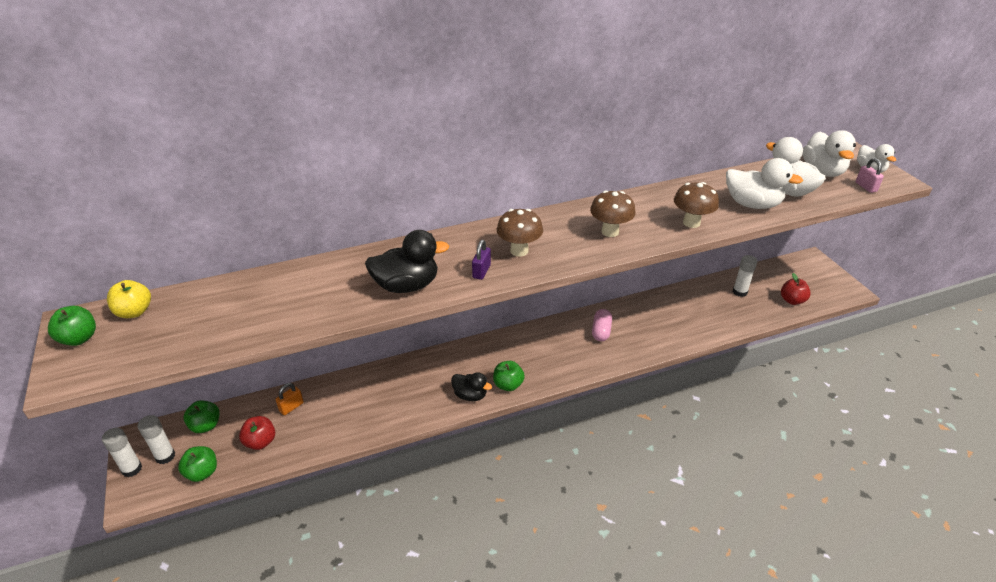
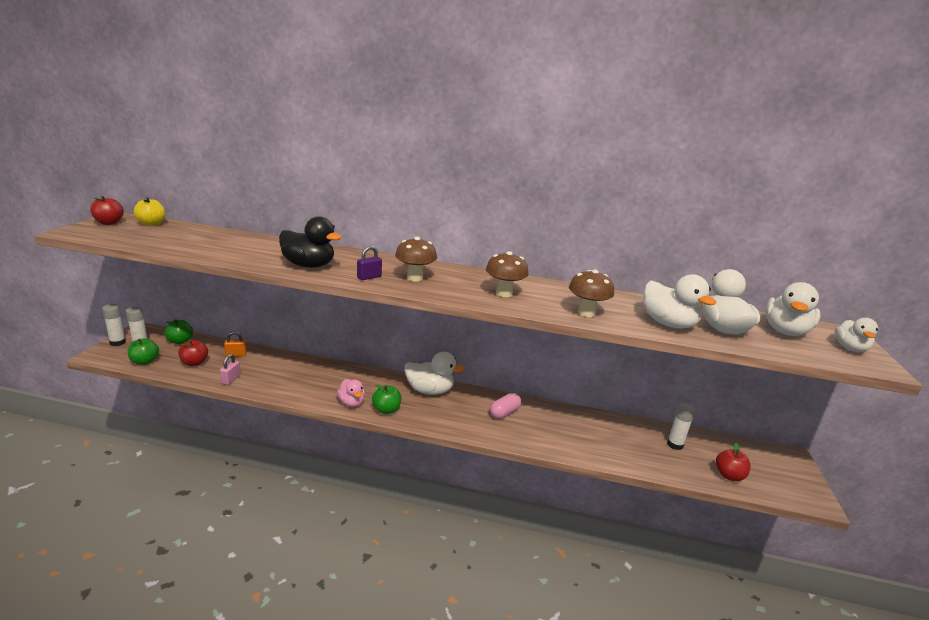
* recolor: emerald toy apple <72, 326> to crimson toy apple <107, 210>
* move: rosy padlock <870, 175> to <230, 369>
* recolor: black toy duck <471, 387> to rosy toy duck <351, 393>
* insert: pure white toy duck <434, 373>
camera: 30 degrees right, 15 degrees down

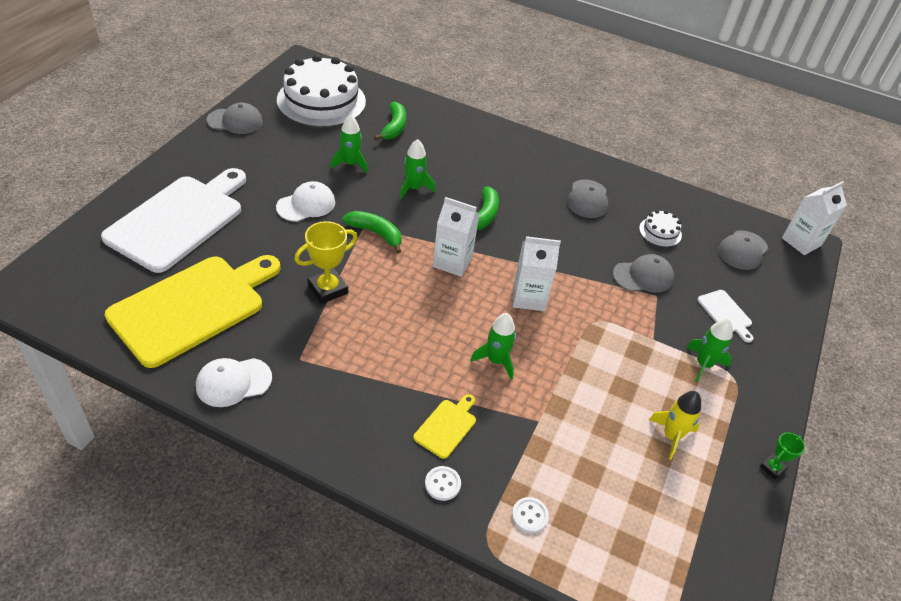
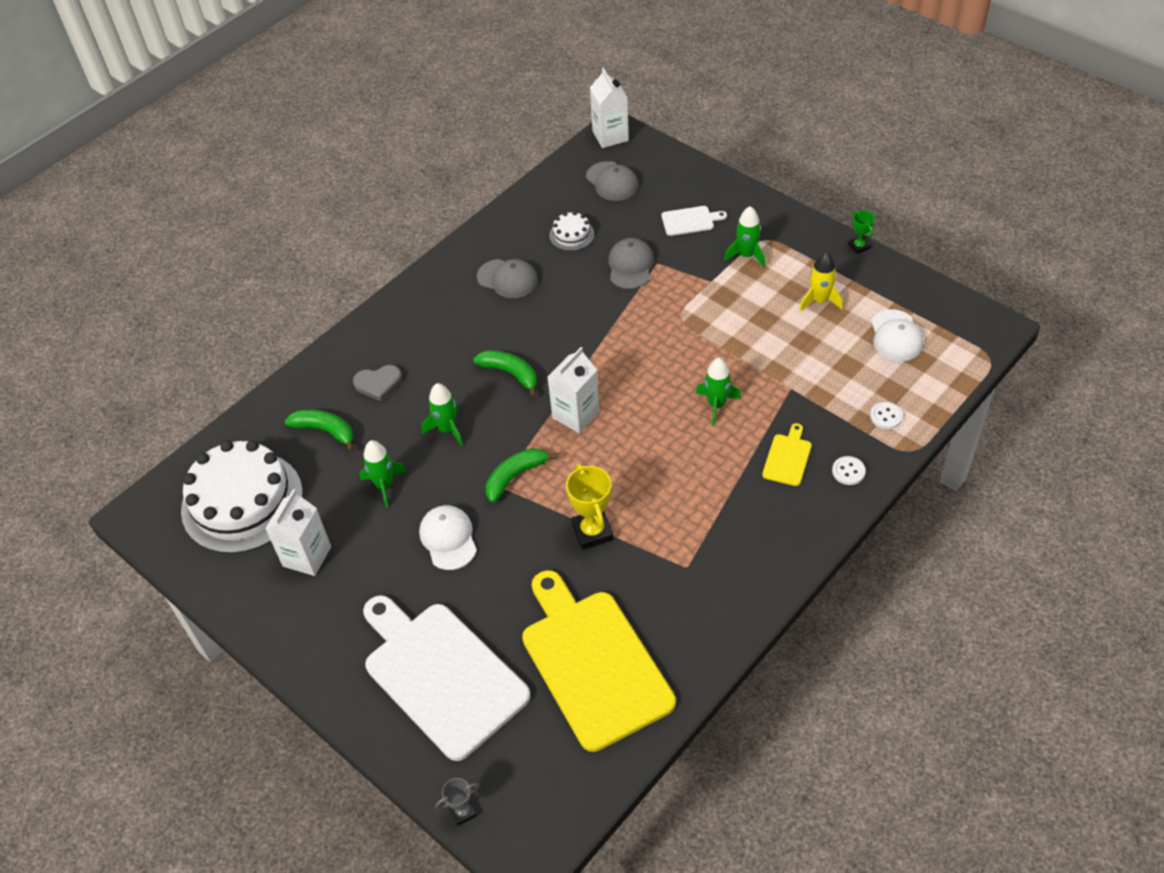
* move: pure white carton <537, 273> to <298, 532>
* insert: grey heart <377, 383>
* insert: grey prize cup <457, 802>
* rotate: yellow bread board <444, 426> = <787, 454> 60 degrees clockwise
* move: pure white baseball cap <234, 382> to <897, 335>
* delete: grey baseball cap <235, 118>
camera: 65 degrees left, 5 degrees up

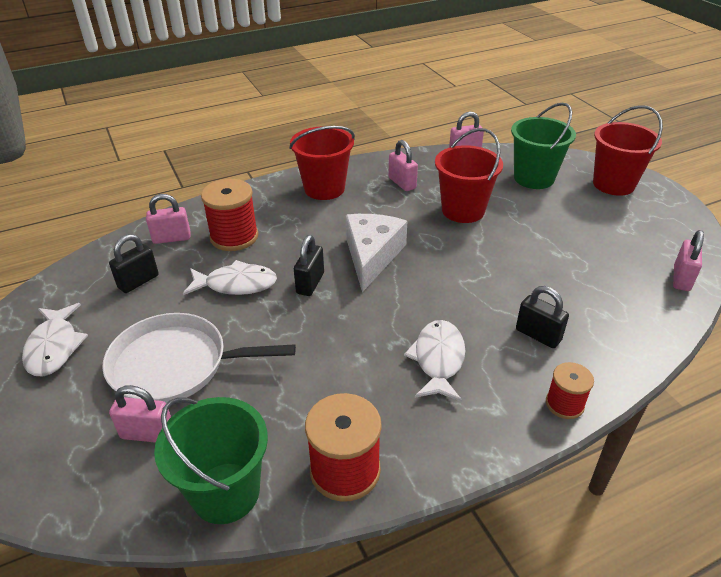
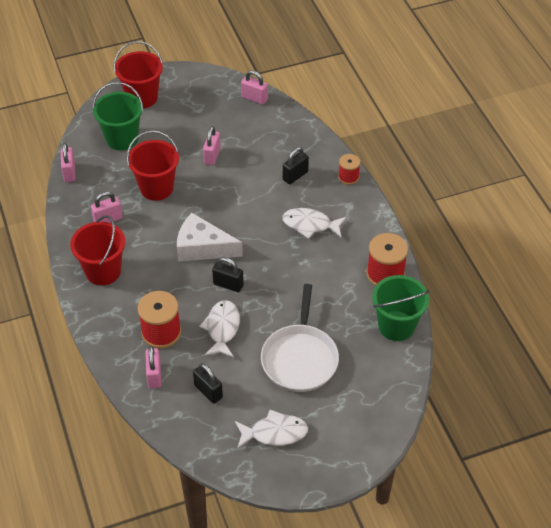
* move: rosy padlock <140, 414> to <212, 145>
camera: 85 degrees left, 10 degrees up

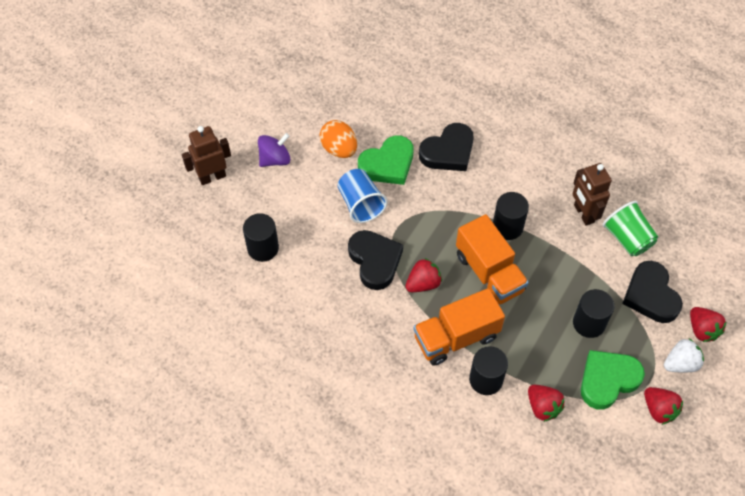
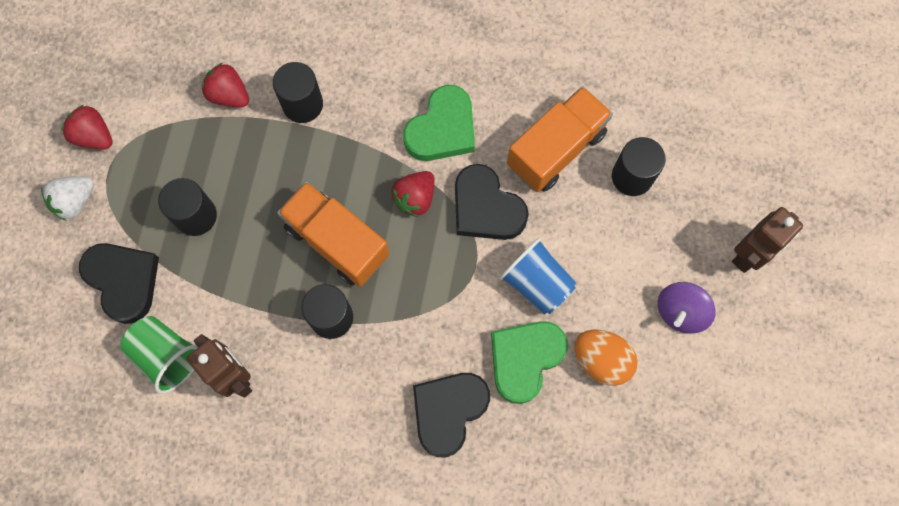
* move: emerald heart <613, 380> to <439, 123>
* move: orange-coloured truck <459, 327> to <560, 139>
* delete: crimson toy strawberry <708, 324>
camera: 160 degrees right, 15 degrees up

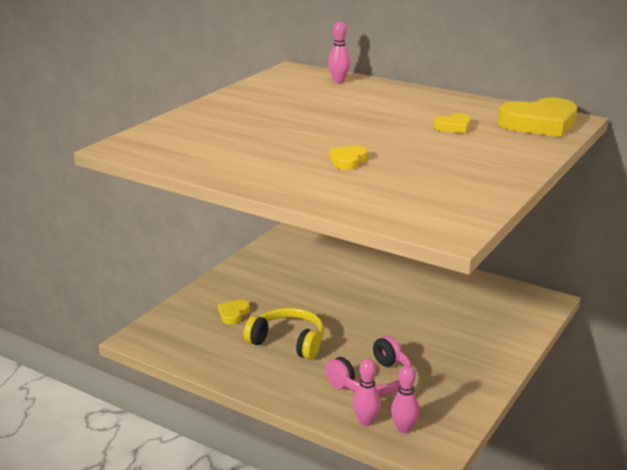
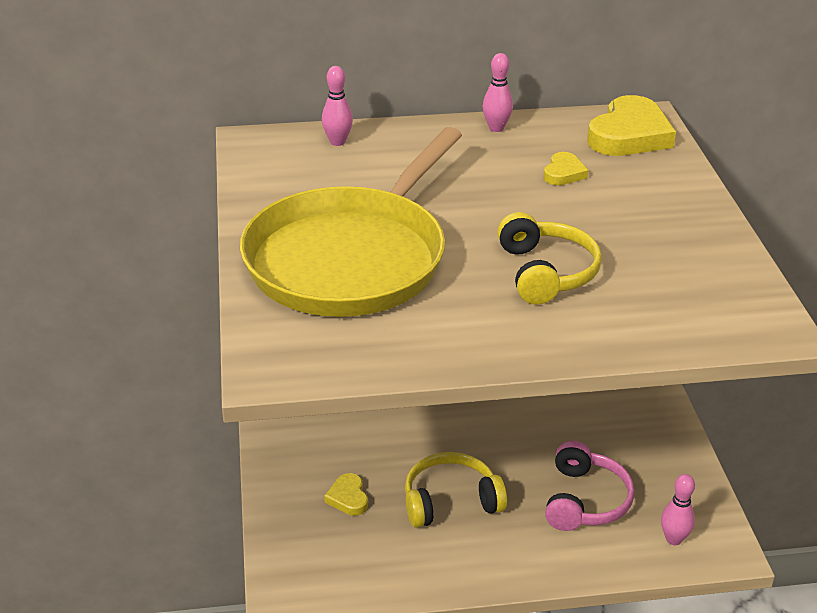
* insert: yellow skillet <351, 222>
* move: rosy bowling pin <367, 392> to <498, 92>
* replace: yellow heart <348, 158> to yellow over-ear headphones <549, 258>
camera: 40 degrees left, 10 degrees up

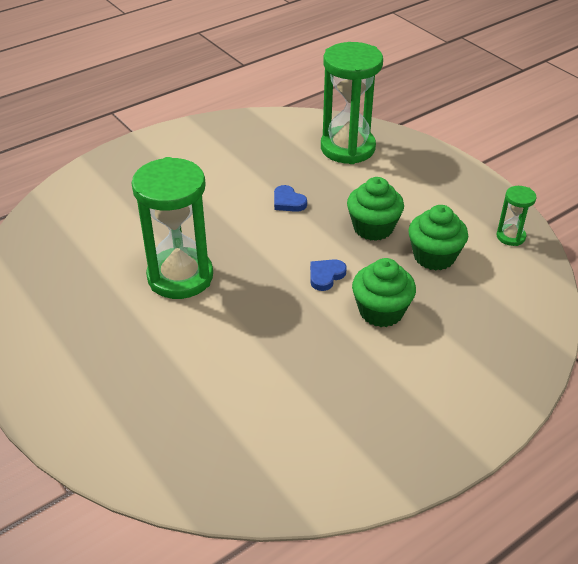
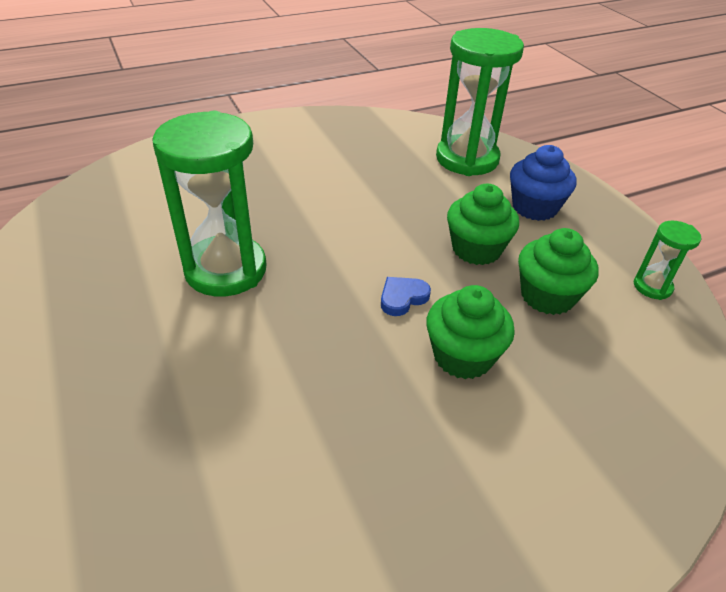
* insert: cobalt muffin <543, 183>
* delete: cobalt heart <290, 198>
camera: 10 degrees right, 0 degrees up

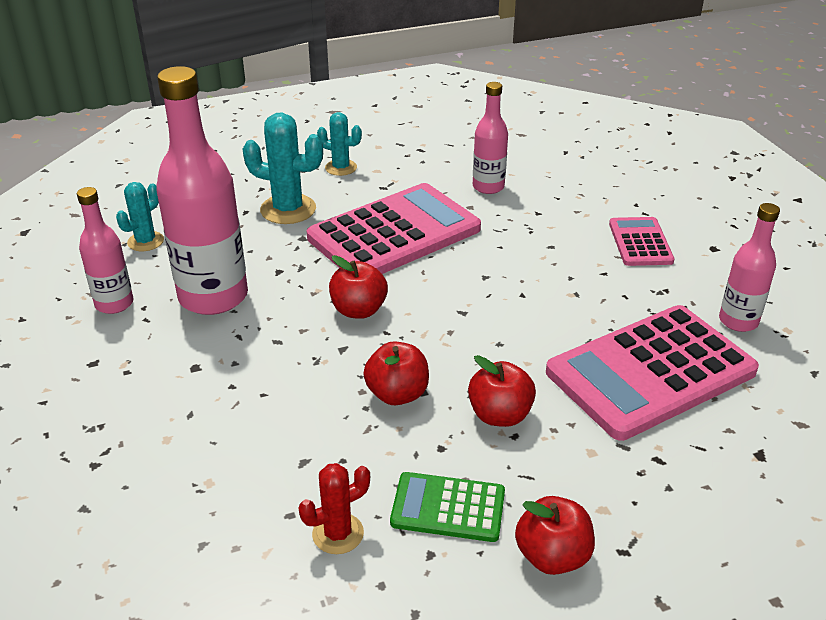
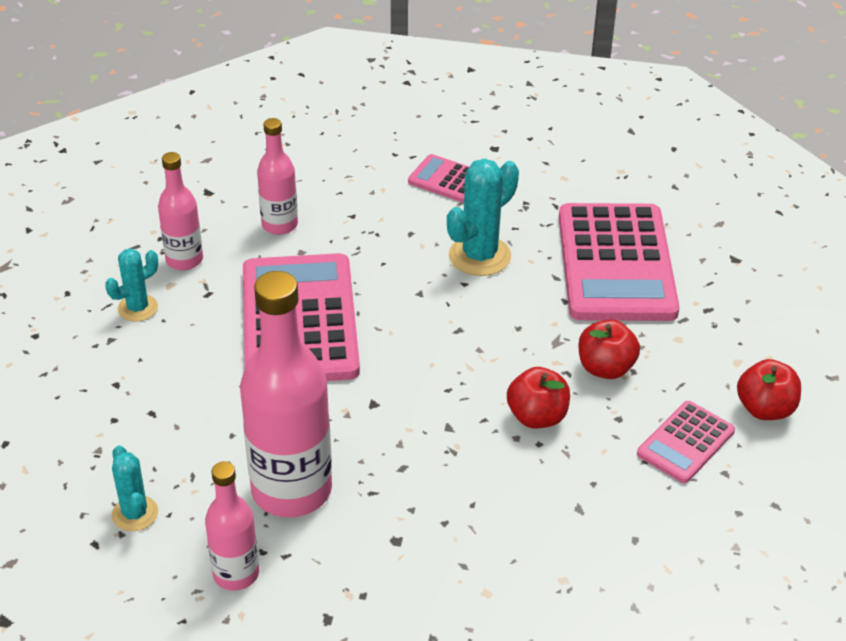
* move: rosy bottle <749, 267> to <180, 211>
* move: turquoise prickly plant <283, 168> to <483, 217>
* recolor: emerald adding machine <447, 507> to rosy adding machine <686, 442>
* delete: crimson prickly plant <334, 508>
* delete: crimson toy apple <358, 287>
camera: 60 degrees left, 5 degrees up

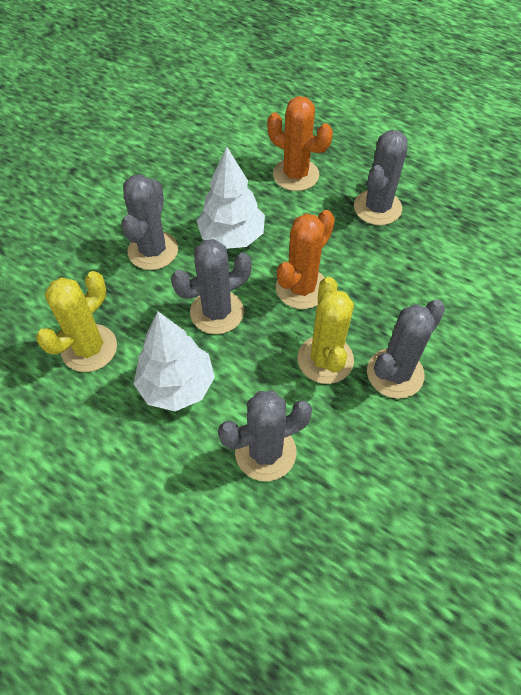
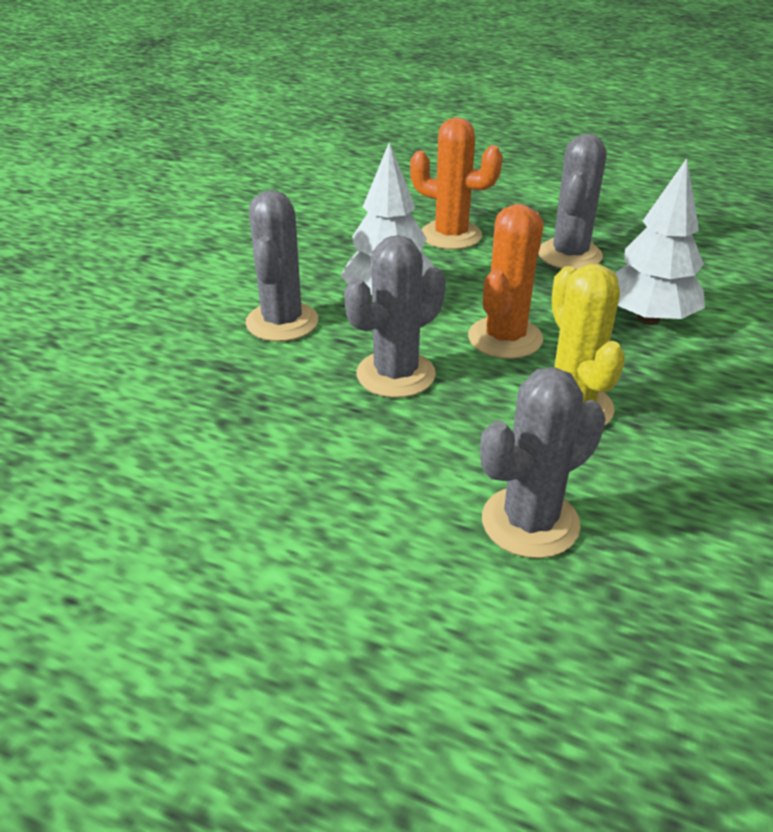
* move: pure white fir tree <174, 361> to <660, 241>
* delete: yellow prickly plant <76, 321>
* delete: grey prickly plant <406, 349>
camera: 10 degrees left, 20 degrees down

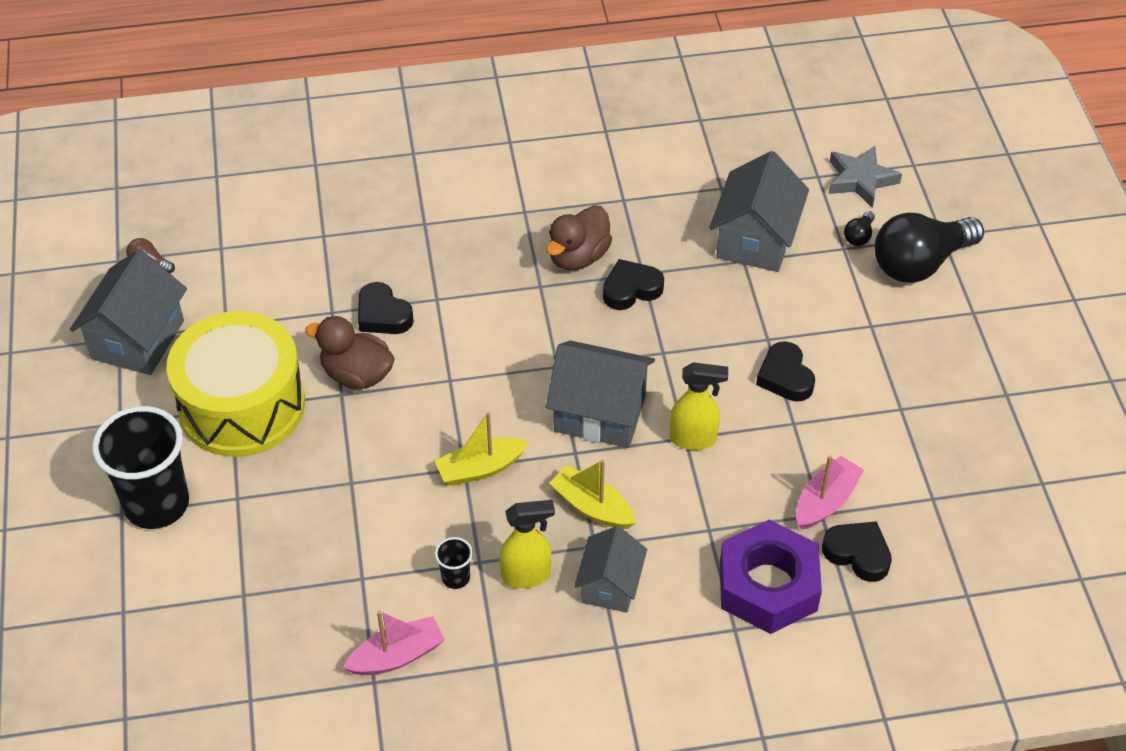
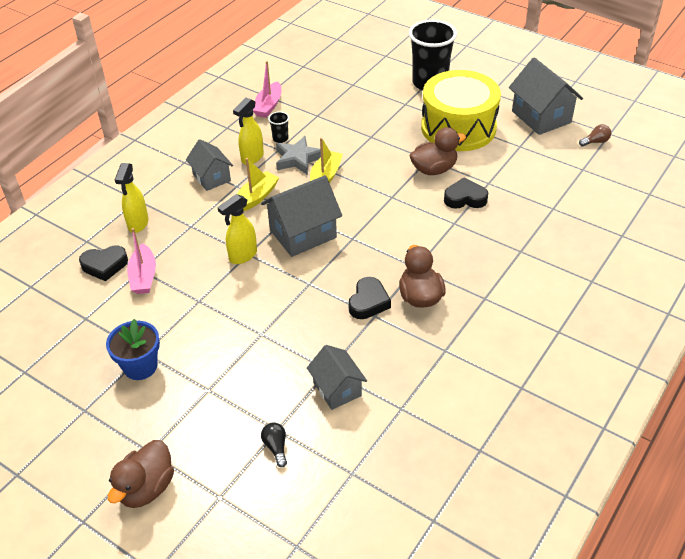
* insert: cobalt potted plant <133, 349>
* insert: dark brown toy duck <141, 474>
* replace: purple hexagon nut <771, 577> to yellow spray bottle <132, 198>
* rotate: yellow sailboat <592, 494> = <258, 184> 45 degrees counterclockwise
* move: grey star shape <865, 177> to <298, 155>
* resize: grey toy house <759, 211> = <337, 377> x0.64
* delete: black heart <785, 371>
* delete: black light bulb <929, 248>
camera: 135 degrees right, 5 degrees down

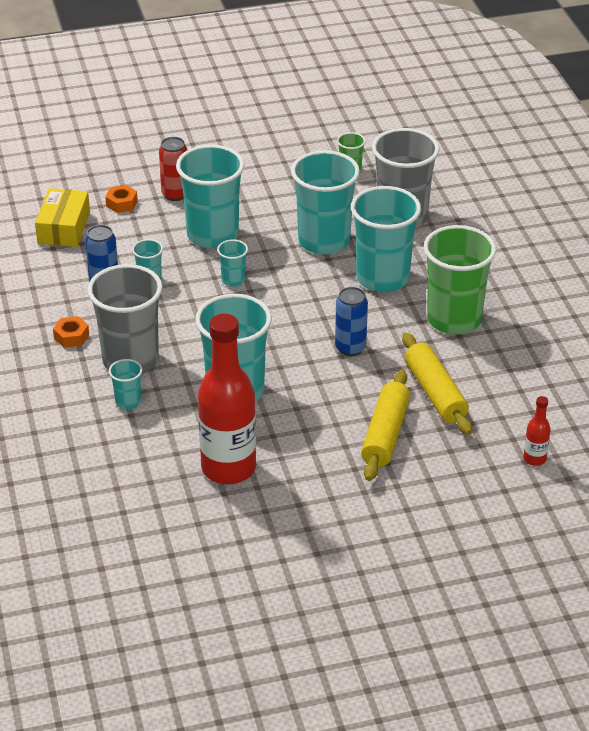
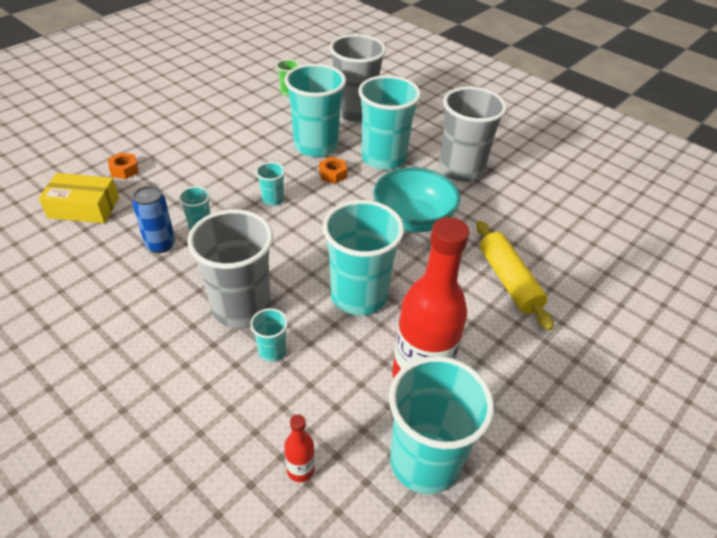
* rotate: yellow package <62, 217> = <79, 198> 60 degrees counterclockwise
* move: crimson bottle <537, 431> to <299, 448>
* move: orange-coloured hexagon nut <71, 332> to <333, 170>
* replace: cobalt soda can <351, 321> to turquoise serving bowl <416, 199>
* move: turquoise cup <210, 196> to <441, 425>
* recolor: emerald cup <460, 279> to grey cup <473, 134>
* delete: crimson soda can <173, 169>
* delete: yellow pastry roller <437, 384>
camera: 35 degrees left, 5 degrees up

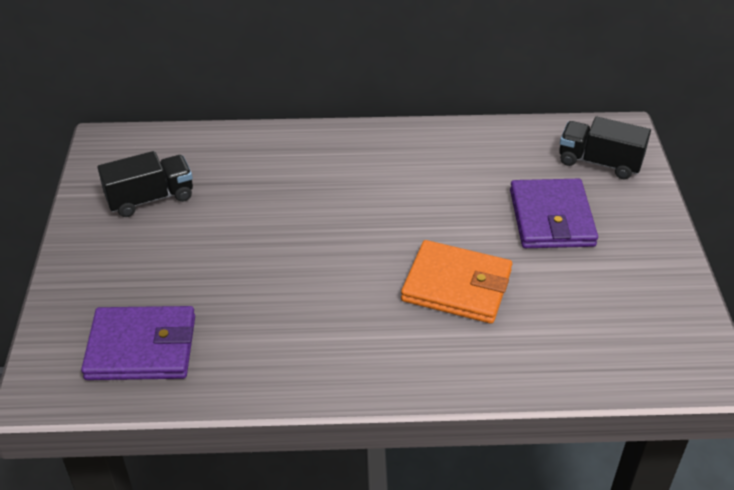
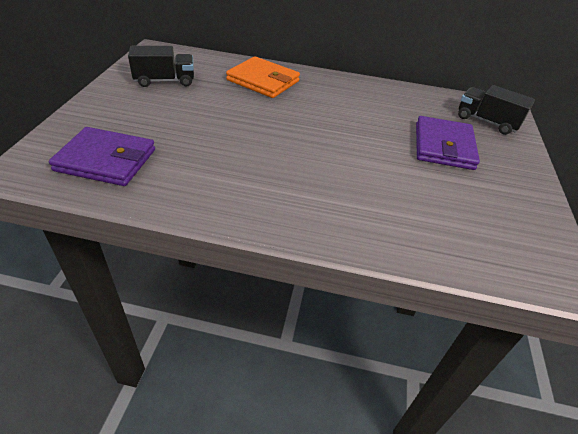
* move: orange-coloured card wallet <456, 282> to <263, 77>
camera: 10 degrees right, 0 degrees up

